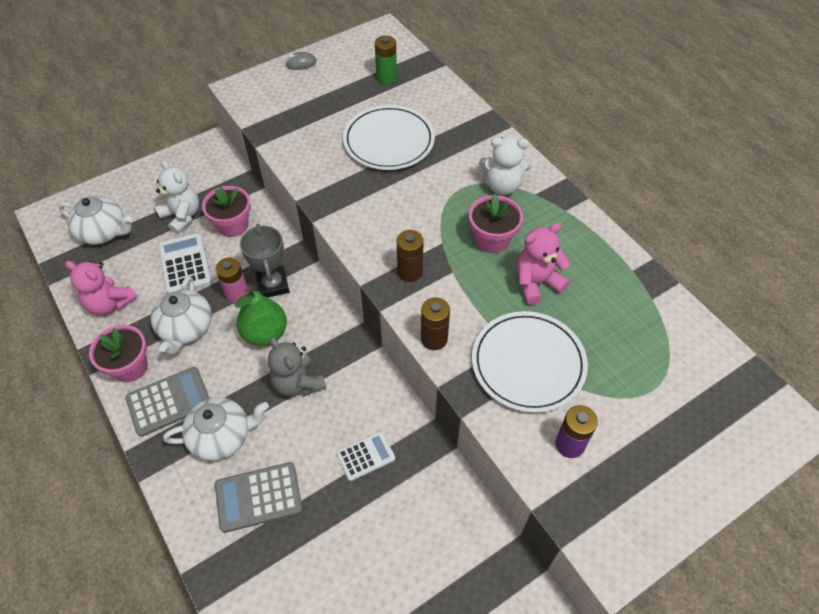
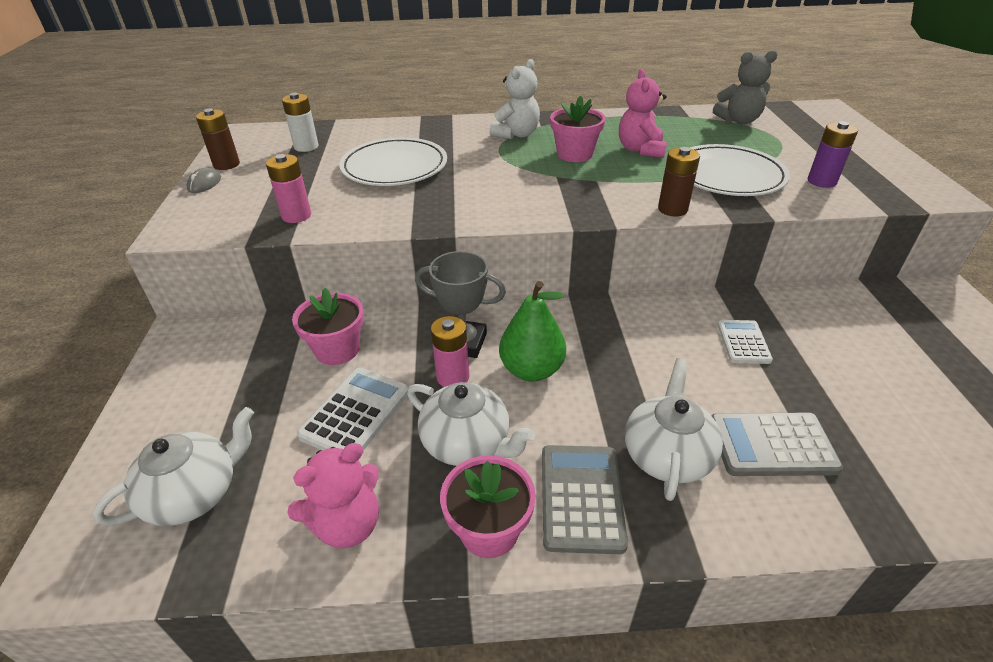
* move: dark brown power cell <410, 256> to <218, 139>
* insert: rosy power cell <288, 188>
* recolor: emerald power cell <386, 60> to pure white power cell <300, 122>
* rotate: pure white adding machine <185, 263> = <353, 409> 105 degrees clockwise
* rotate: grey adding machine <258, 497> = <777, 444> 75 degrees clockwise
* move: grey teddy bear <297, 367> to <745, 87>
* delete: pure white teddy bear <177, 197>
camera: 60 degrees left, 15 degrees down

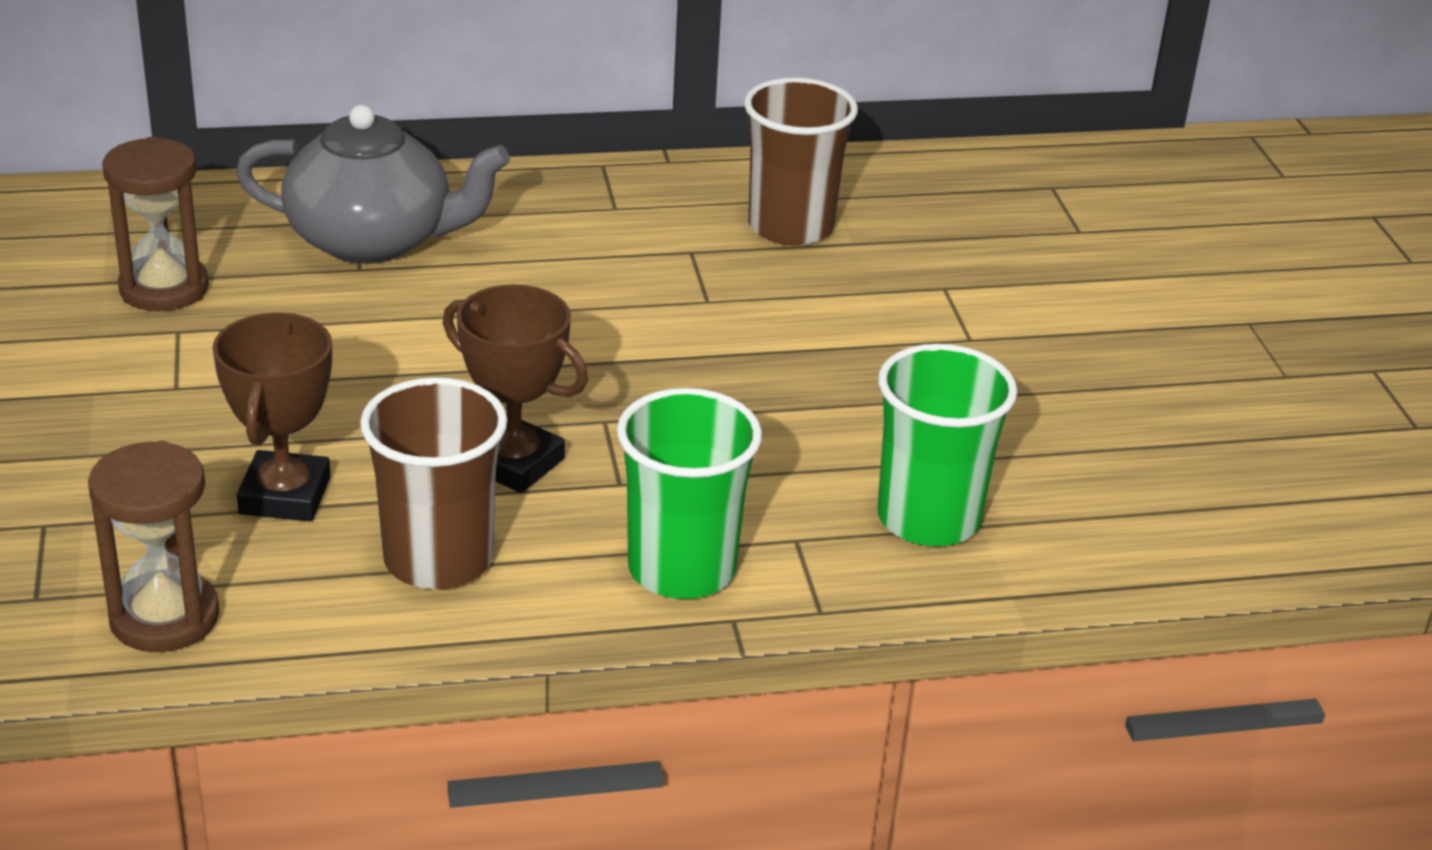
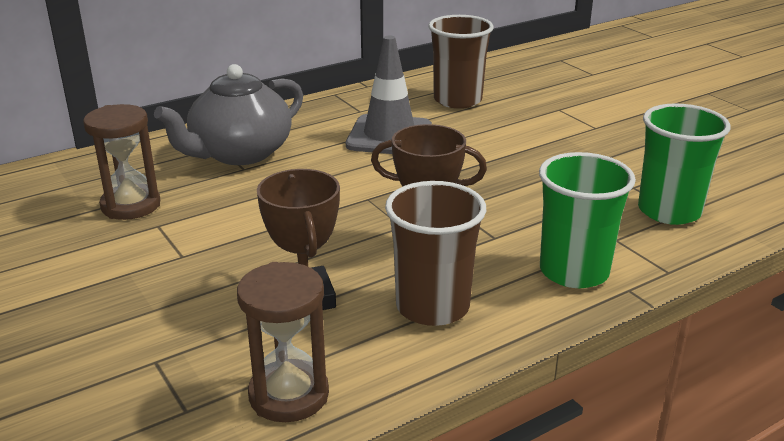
* rotate: grey china teapot <373, 184> = <228, 114> 150 degrees clockwise
* insert: grey road cone <389, 95>
camera: 20 degrees left, 5 degrees down

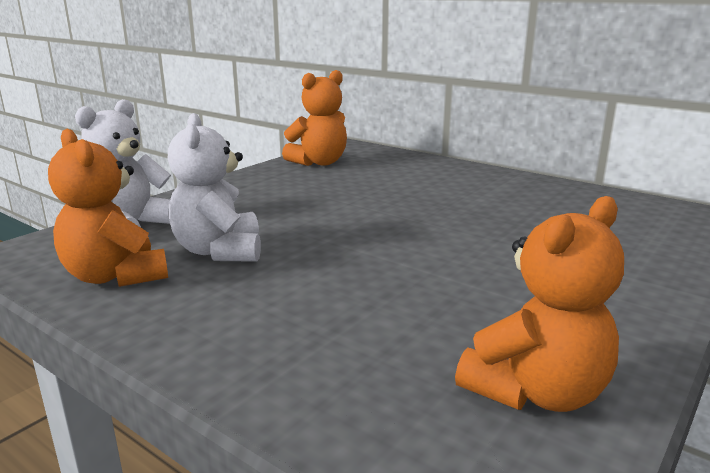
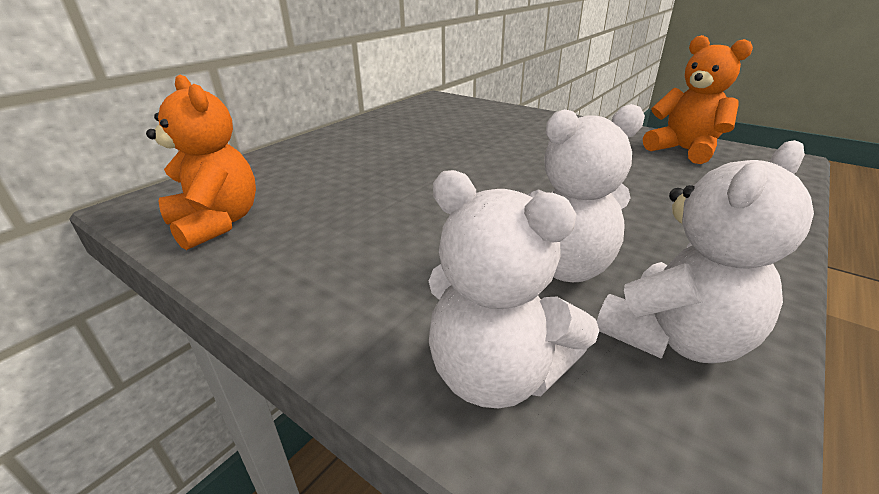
* recolor: orange-coloured teddy bear <108, 208> to pure white teddy bear <705, 251>
camera: 90 degrees left, 10 degrees up

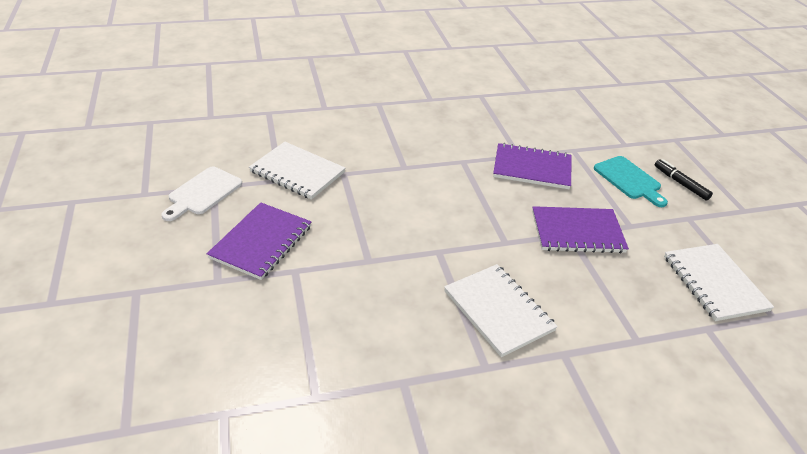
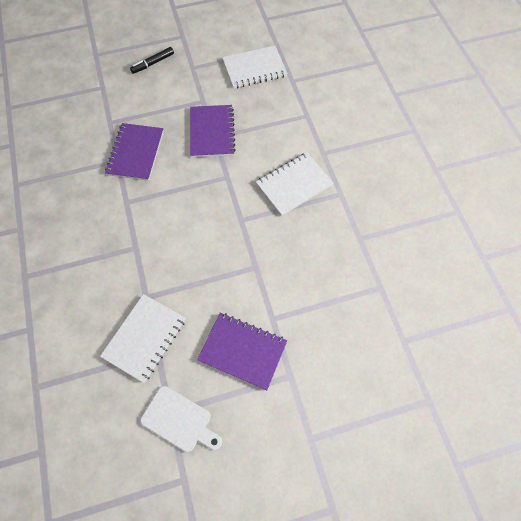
* delete: turquoise bread board <631, 181>
camera: 90 degrees left, 25 degrees up

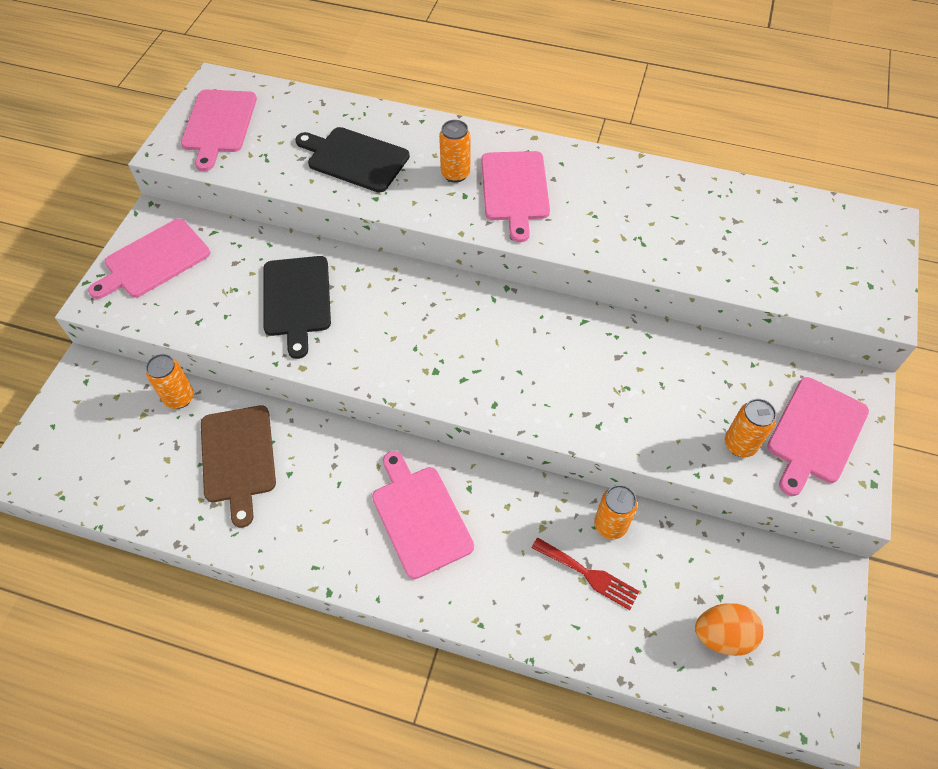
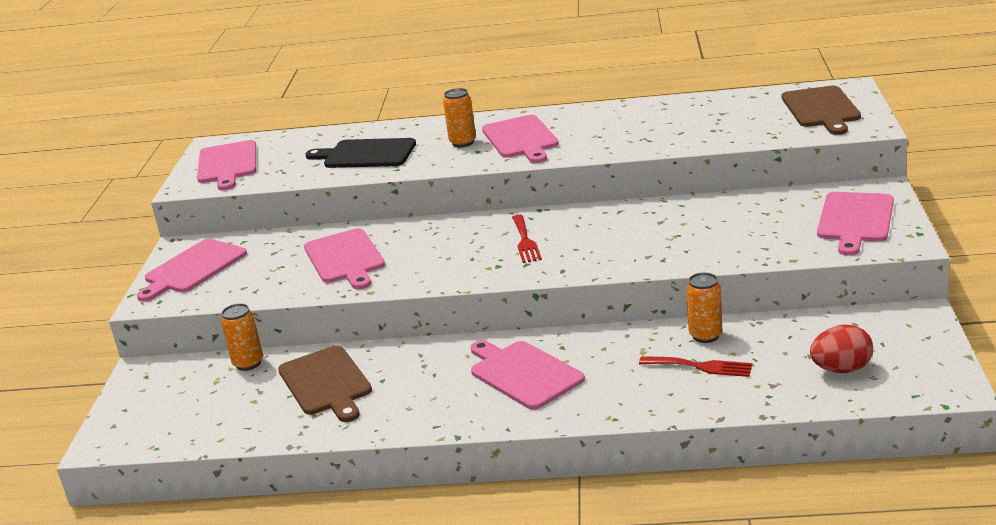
* recolor: black bread board <297, 307> to rosy bread board <344, 258>
* insert: crimson table fork <527, 239>
* insert: dark brown bread board <821, 110>
* recolor: orange-coloured toy egg <729, 629> to crimson toy egg <841, 348>
* delete: orange-coloured soda can <750, 428>
camera: 10 degrees left, 30 degrees down

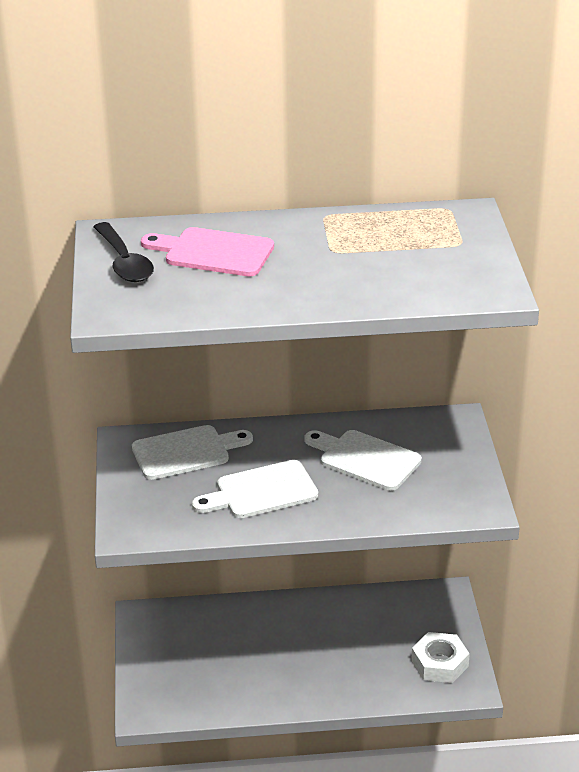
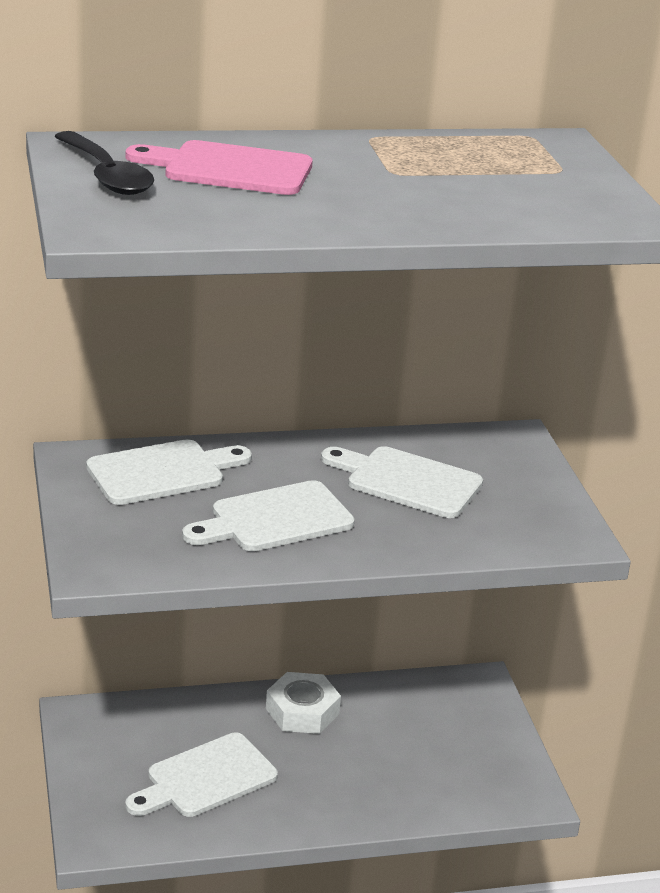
* insert: pure white bread board <201, 774>
* move: pure white hexagon nut <440, 657> to <303, 703>
camera: 10 degrees left, 5 degrees down

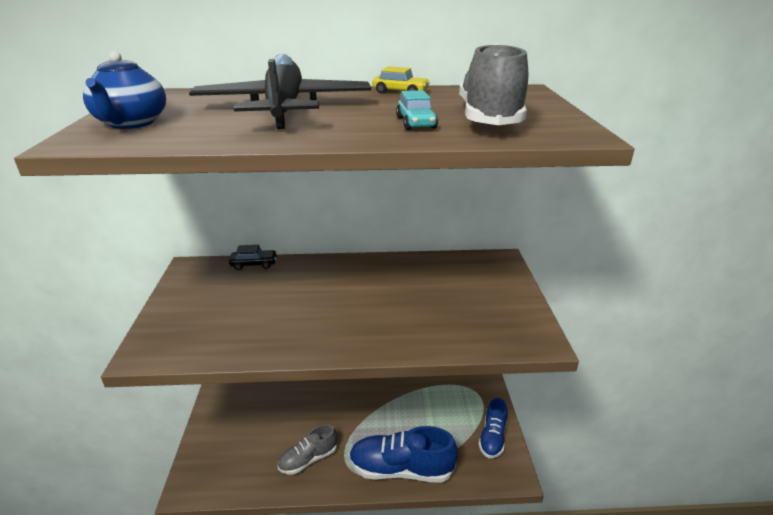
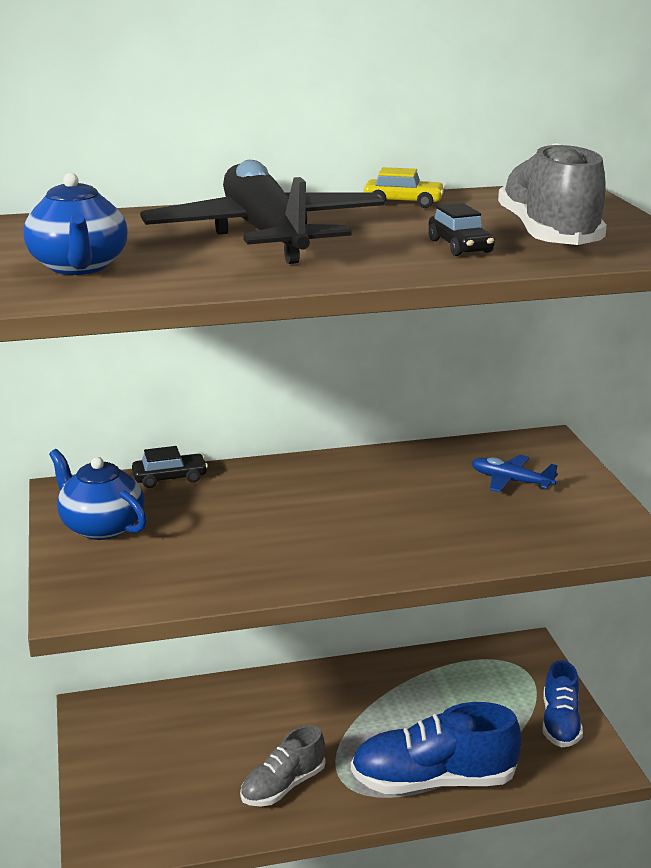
* insert: cobalt china teapot <98, 494>
* recolor: turquoise car <417, 110> to black car <461, 229>
* insert: cobalt toy plane <514, 473>
camera: 10 degrees left, 5 degrees down

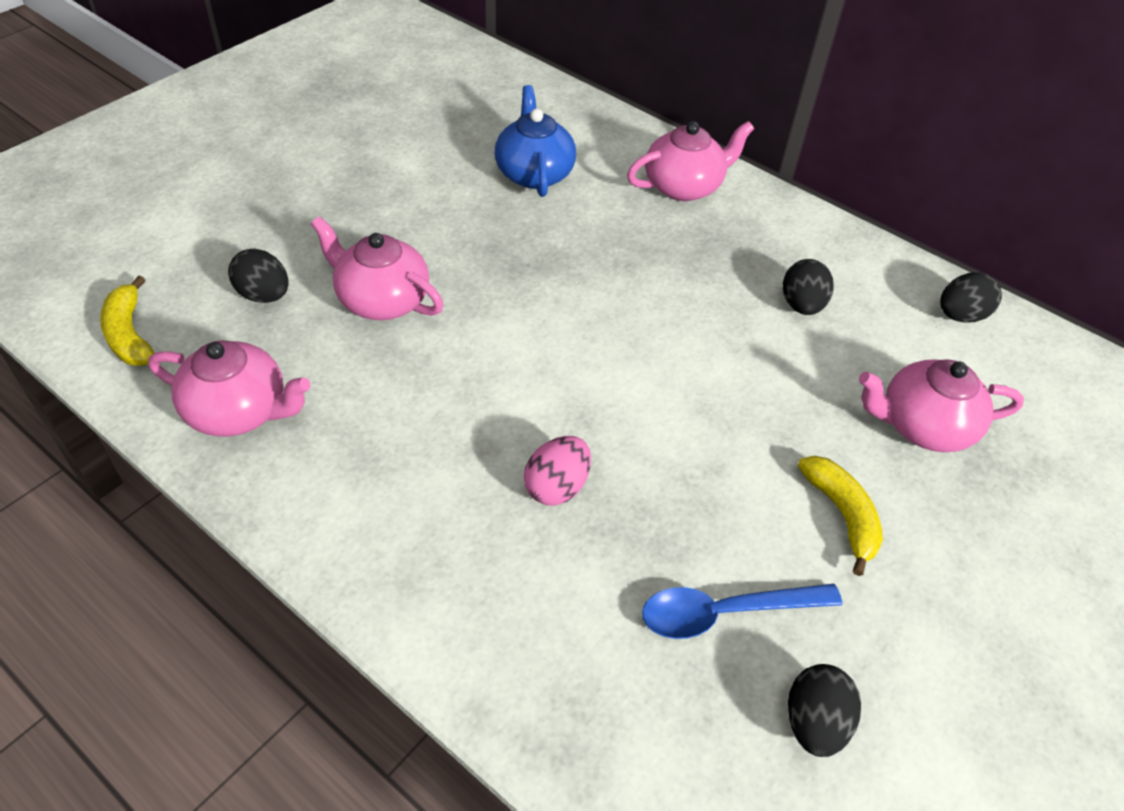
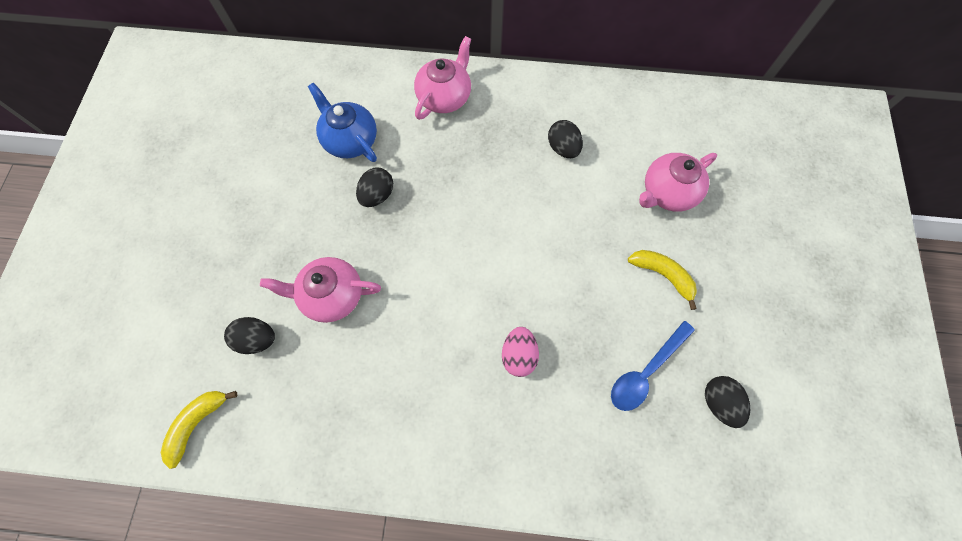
* rotate: yellow banana fruit <127, 321> = <199, 430> 90 degrees clockwise
* move: black toy egg <971, 297> to <374, 187>
* delete: rosy china teapot <229, 388>
camera: 30 degrees left, 20 degrees up

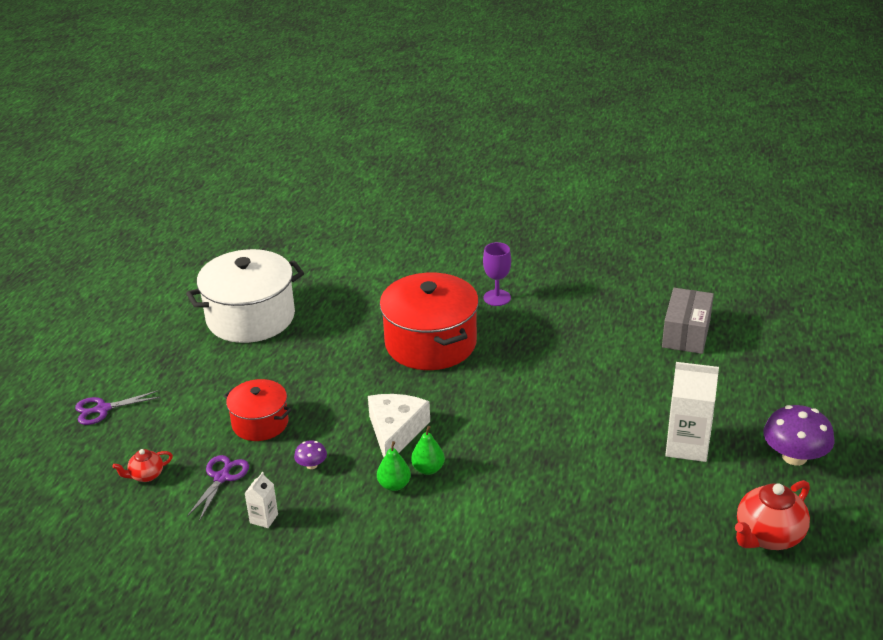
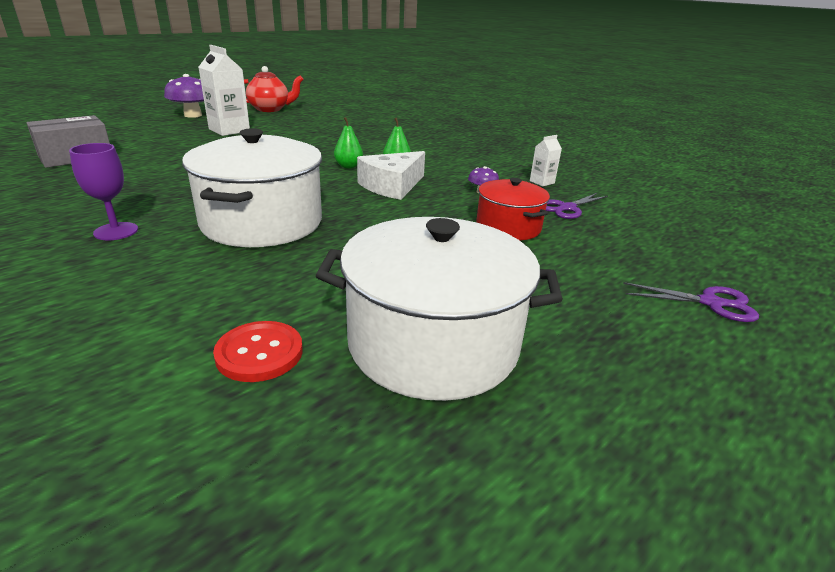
* recolor: crimson stockpot <429, 321> to pure white stockpot <252, 187>
* insert: crimson button <258, 351>
* move: emerald toy pear <394, 466> to <348, 143>
* delete: crimson china teapot <142, 465>
camera: 150 degrees left, 5 degrees down

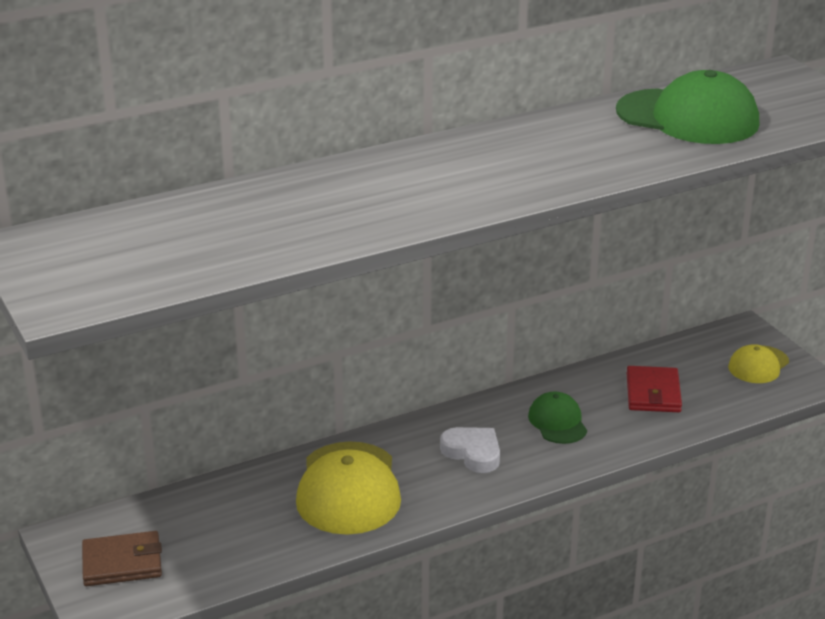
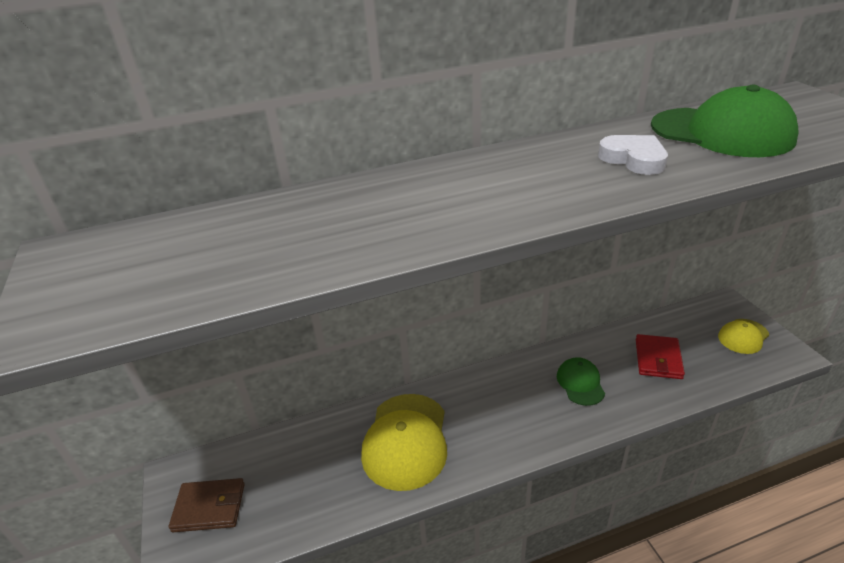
* move: pure white heart <470, 450> to <633, 155>
camera: 10 degrees right, 5 degrees up

